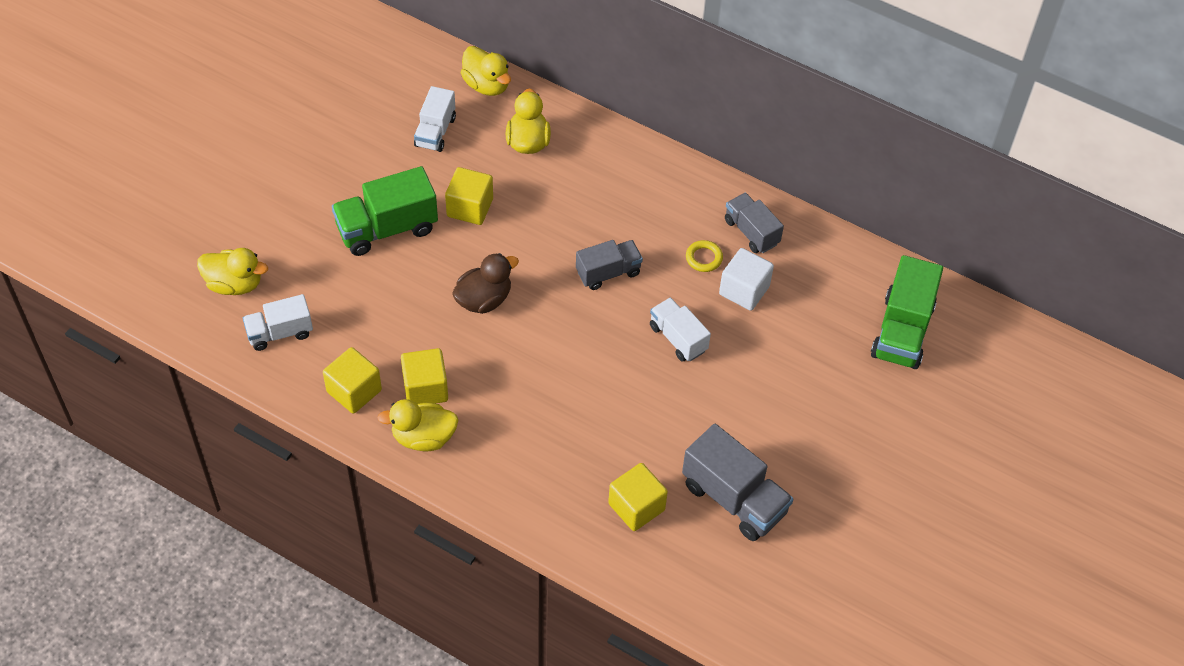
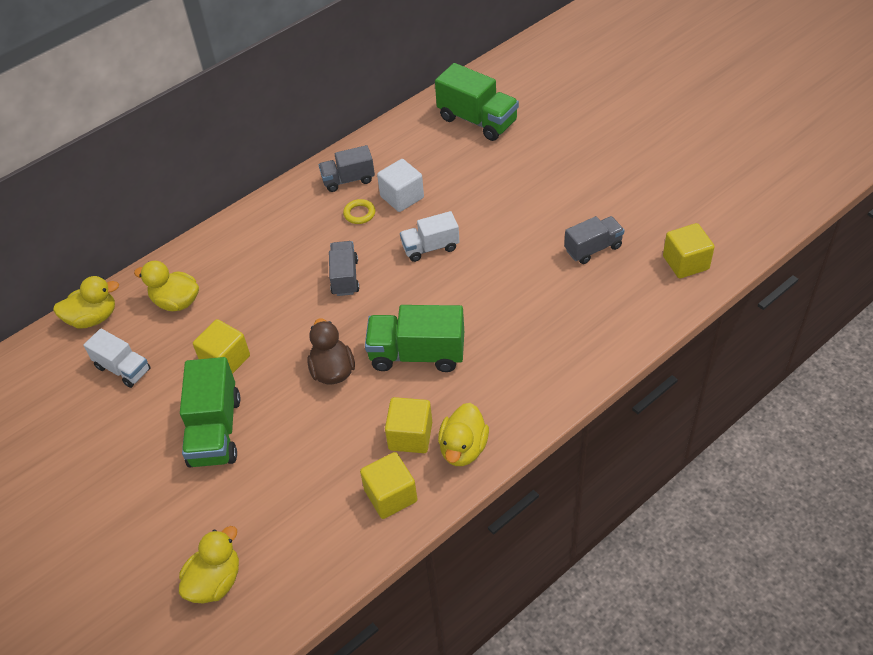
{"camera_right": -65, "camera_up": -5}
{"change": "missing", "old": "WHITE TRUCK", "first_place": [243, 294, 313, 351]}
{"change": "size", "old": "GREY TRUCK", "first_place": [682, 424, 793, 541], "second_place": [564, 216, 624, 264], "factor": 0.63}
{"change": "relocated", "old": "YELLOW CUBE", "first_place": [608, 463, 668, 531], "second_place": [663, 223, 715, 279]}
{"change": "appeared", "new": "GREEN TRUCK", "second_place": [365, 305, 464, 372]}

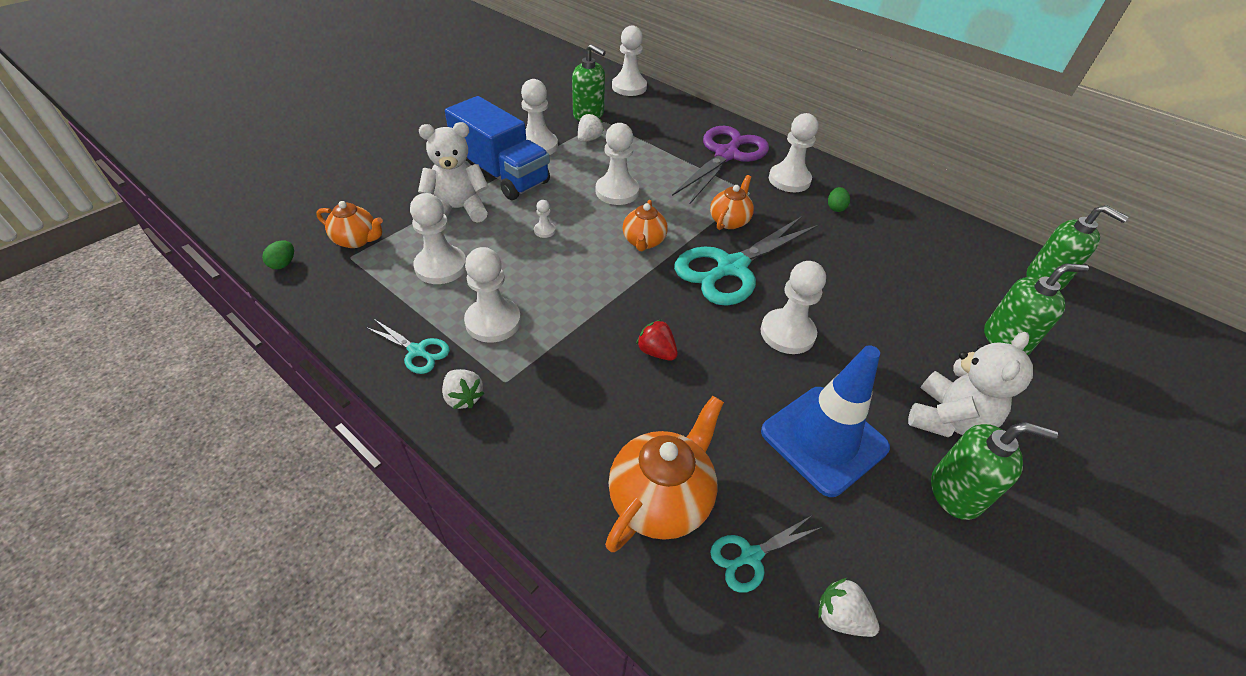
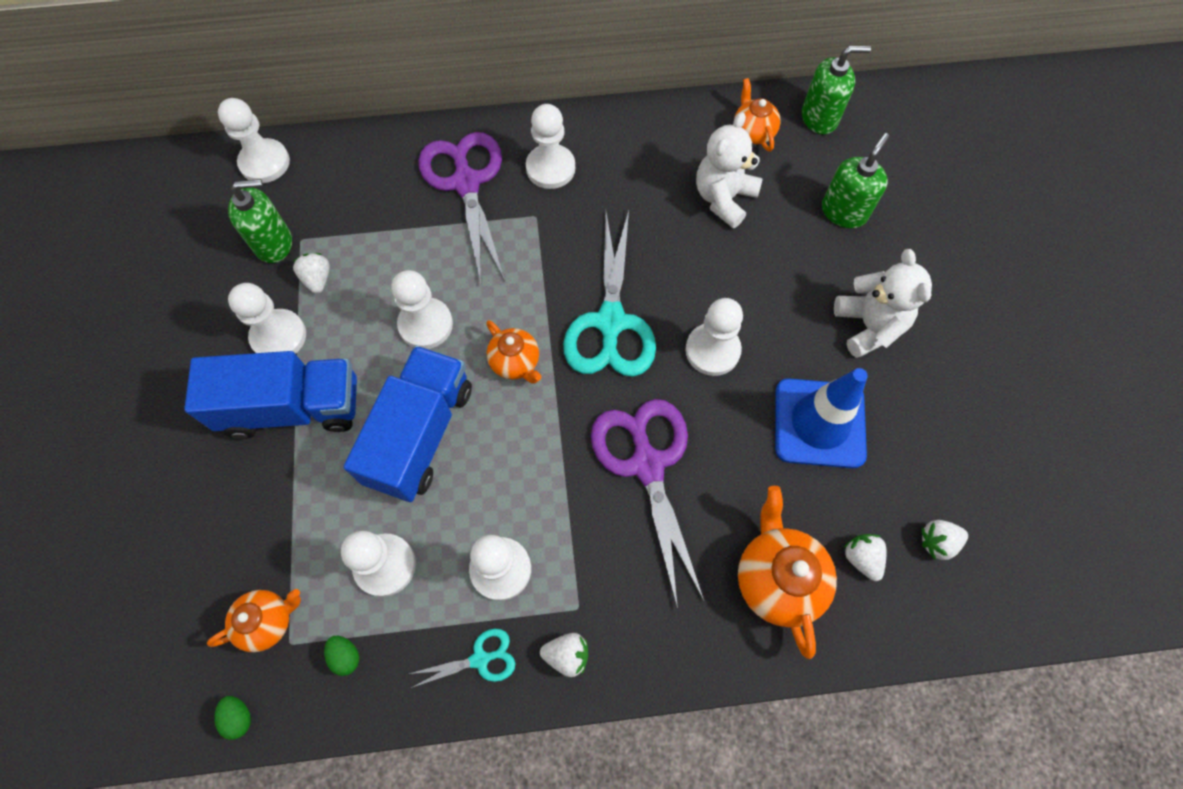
{"camera_right": -45, "camera_up": 20}
{"change": "relocated", "old": "WHITE TEDDY BEAR", "first_place": [418, 122, 489, 223], "second_place": [696, 112, 763, 228]}
{"change": "relocated", "old": "ORANGE TEAPOT", "first_place": [710, 175, 754, 230], "second_place": [734, 78, 781, 152]}
{"change": "relocated", "old": "GREEN EGG", "first_place": [828, 187, 850, 212], "second_place": [324, 636, 359, 676]}
{"change": "exchanged", "old": "WHITE PAWN", "new": "BLUE TRUCK", "first_place": [534, 200, 556, 238], "second_place": [344, 346, 472, 502]}
{"change": "exchanged", "old": "RED STRAWBERRY", "new": "PURPLE SCISSORS", "first_place": [636, 320, 678, 360], "second_place": [591, 399, 704, 610]}
{"change": "missing", "old": "GREEN SOAP DISPENSER", "first_place": [931, 422, 1058, 520]}
{"change": "exchanged", "old": "TURQUOISE SCISSORS", "new": "WHITE STRAWBERRY", "first_place": [710, 516, 822, 593], "second_place": [843, 534, 886, 581]}

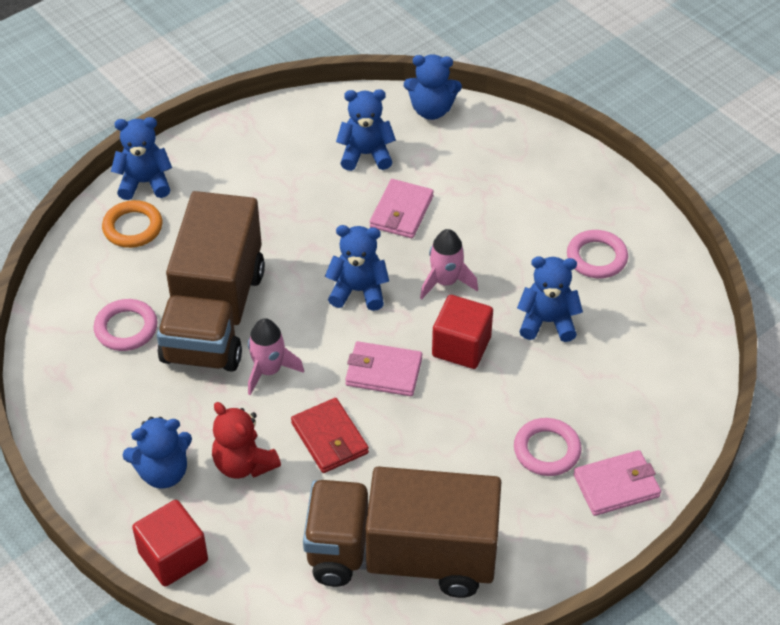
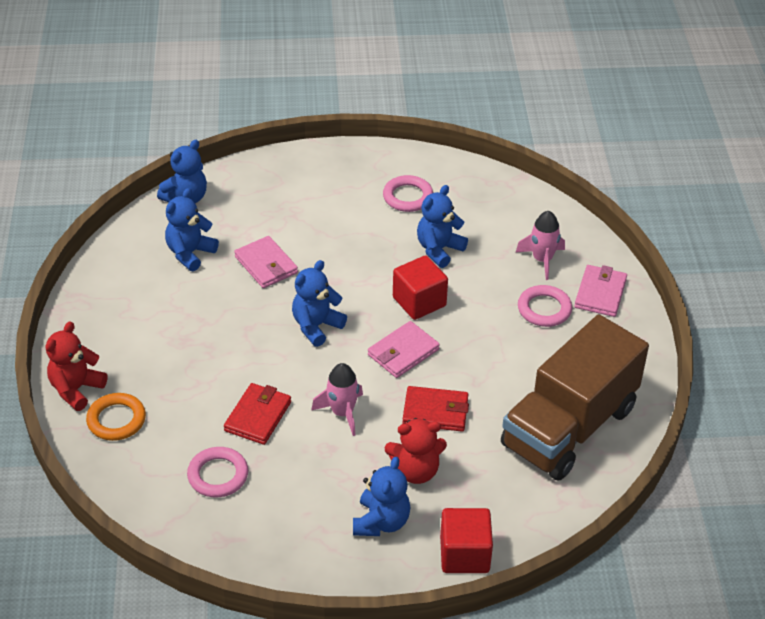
{"camera_right": -55, "camera_up": -5}
{"change": "colour", "old": "BLUE TEDDY BEAR", "new": "RED TEDDY BEAR", "first_place": [111, 117, 172, 200], "second_place": [45, 321, 107, 411]}
{"change": "exchanged", "old": "BROWN TRUCK", "new": "RED WALLET", "first_place": [157, 191, 265, 372], "second_place": [224, 383, 291, 445]}
{"change": "relocated", "old": "PINK ROCKET", "first_place": [420, 229, 478, 299], "second_place": [515, 211, 565, 280]}

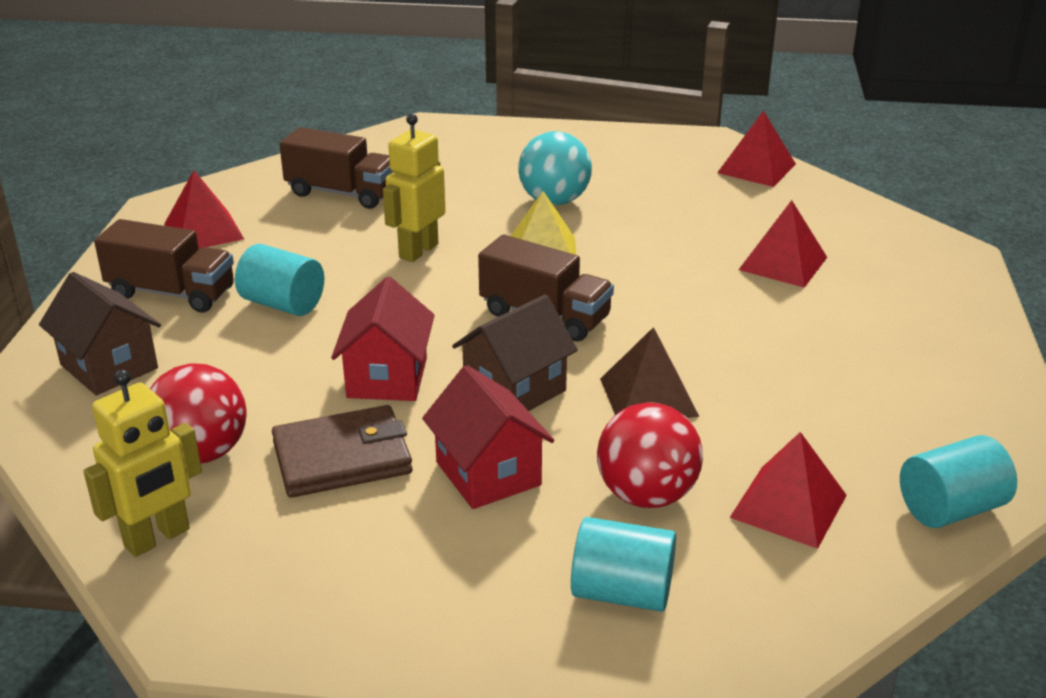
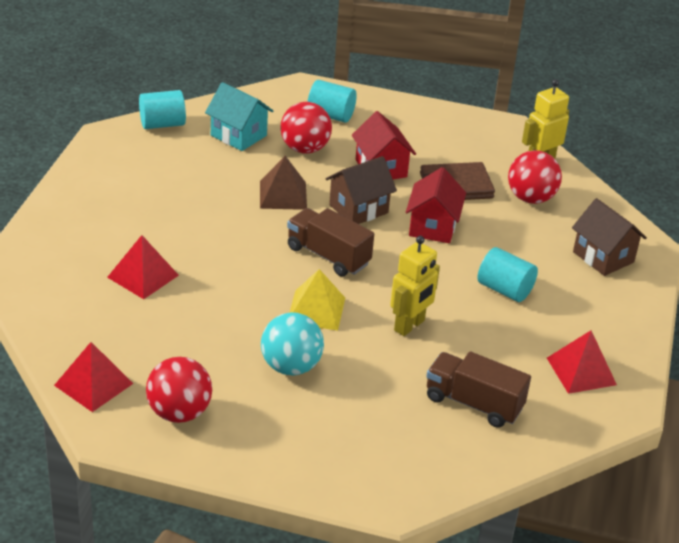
{"camera_right": -175, "camera_up": 5}
{"change": "missing", "old": "BROWN TRUCK", "first_place": [94, 219, 234, 312]}
{"change": "exchanged", "old": "RED PYRAMID", "new": "TURQUOISE HOUSE", "first_place": [730, 432, 847, 549], "second_place": [205, 82, 273, 151]}
{"change": "appeared", "new": "RED BALL", "second_place": [146, 357, 212, 423]}

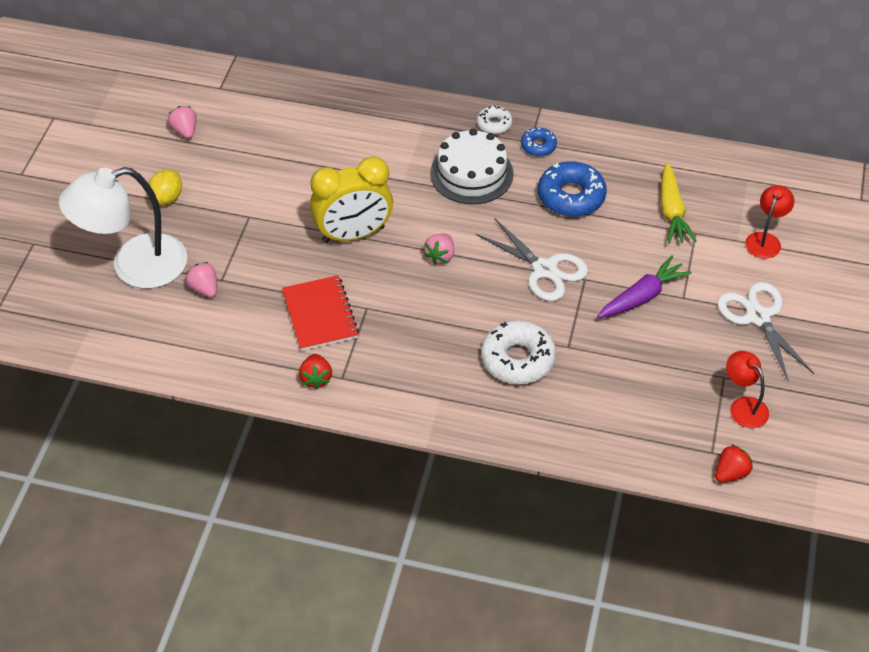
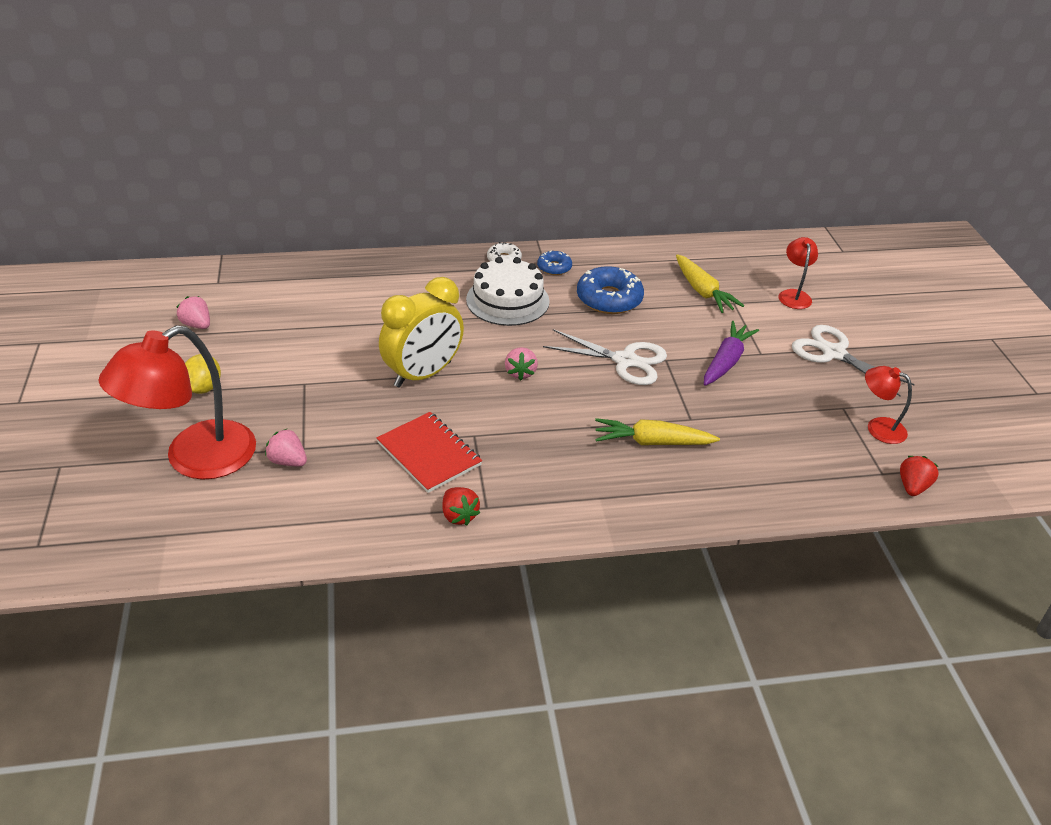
{"camera_right": -25, "camera_up": -10}
{"change": "colour", "old": "WHITE LAMP", "new": "RED LAMP", "first_place": [59, 167, 187, 288], "second_place": [98, 325, 256, 479]}
{"change": "exchanged", "old": "WHITE DONUT", "new": "YELLOW CARROT", "first_place": [481, 320, 556, 384], "second_place": [595, 418, 720, 445]}

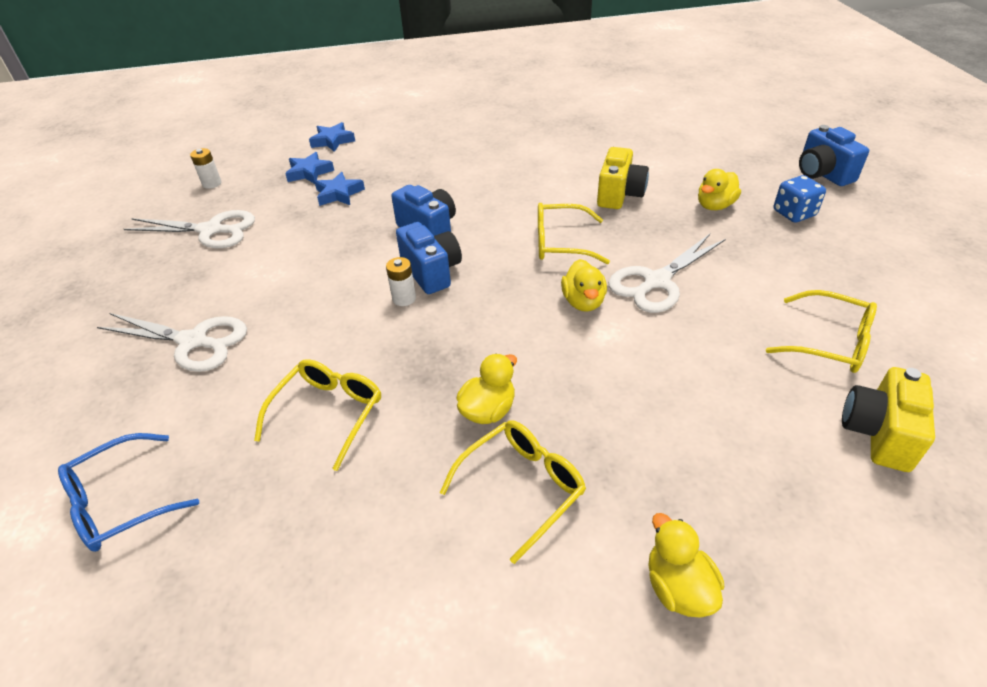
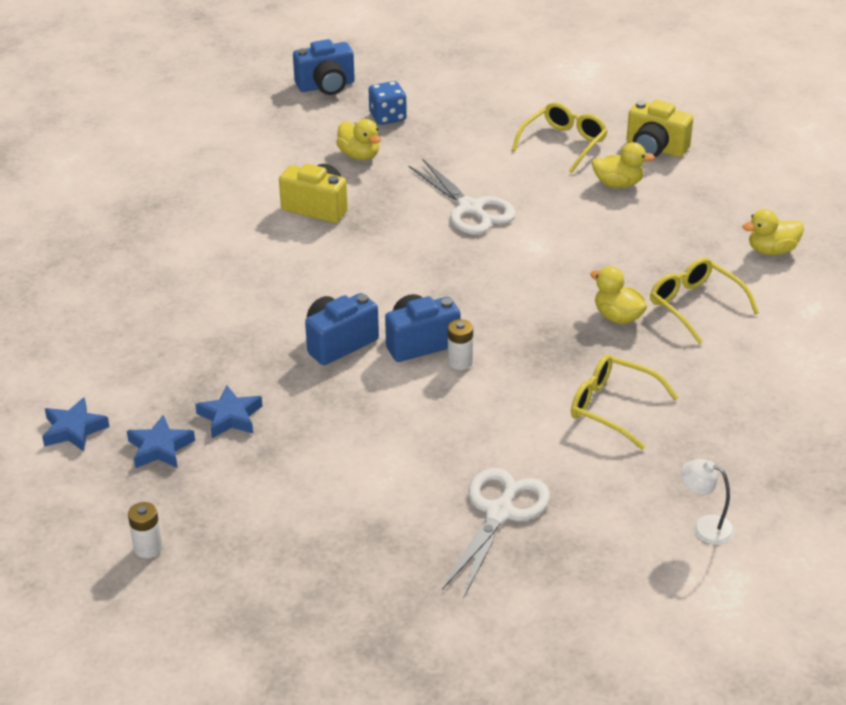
{"camera_right": -85, "camera_up": -5}
{"change": "missing", "old": "YELLOW GLASSES", "first_place": [538, 203, 610, 264]}
{"change": "missing", "old": "WHITE SCISSORS", "first_place": [124, 210, 255, 248]}
{"change": "relocated", "old": "YELLOW DUCK", "first_place": [561, 259, 607, 312], "second_place": [592, 142, 655, 188]}
{"change": "exchanged", "old": "BLUE GLASSES", "new": "WHITE LAMP", "first_place": [58, 433, 199, 552], "second_place": [681, 459, 735, 545]}

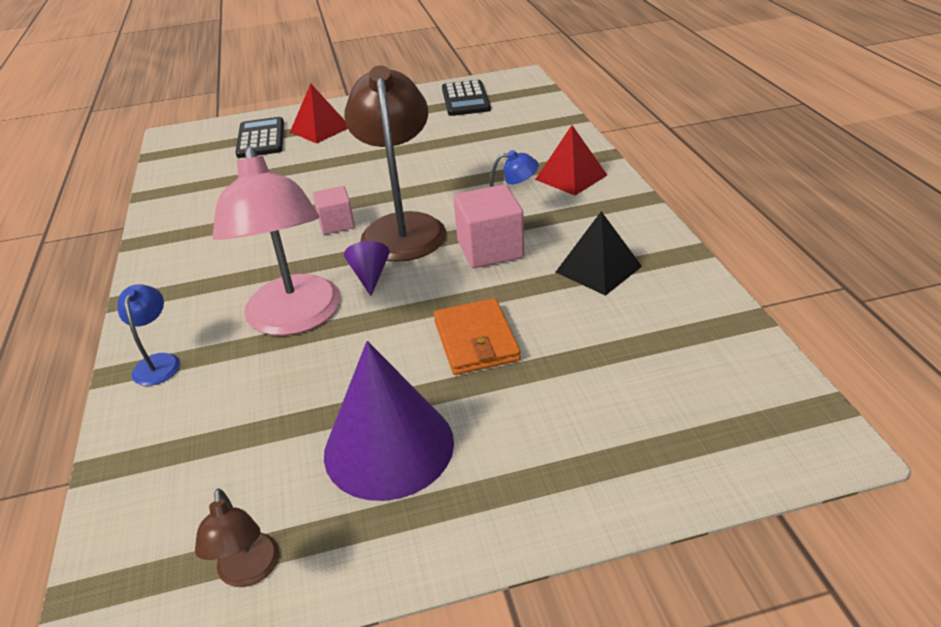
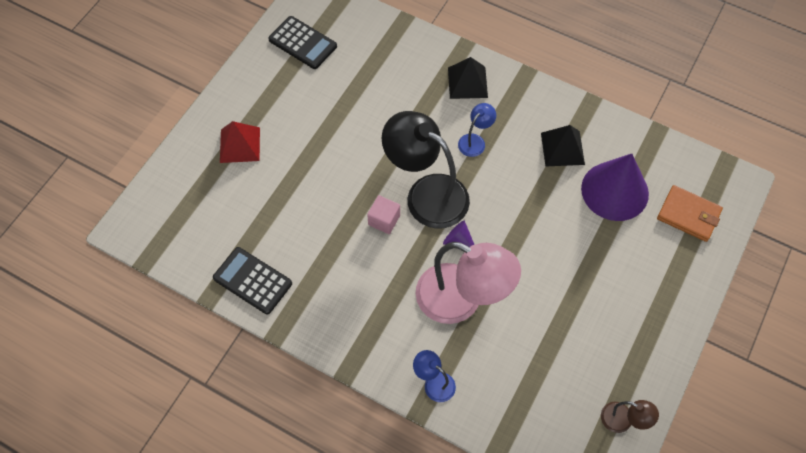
{"camera_right": -50, "camera_up": 25}
{"change": "colour", "old": "BROWN LAMP", "new": "BLACK LAMP", "first_place": [344, 65, 446, 262], "second_place": [382, 111, 470, 229]}
{"change": "relocated", "old": "BLACK CALCULATOR", "first_place": [235, 117, 284, 158], "second_place": [213, 247, 292, 315]}
{"change": "colour", "old": "RED PYRAMID", "new": "BLACK PYRAMID", "first_place": [535, 125, 607, 195], "second_place": [448, 57, 488, 99]}
{"change": "missing", "old": "PINK CUBE", "first_place": [453, 184, 525, 268]}
{"change": "relocated", "old": "ORANGE WALLET", "first_place": [434, 298, 521, 375], "second_place": [657, 185, 723, 242]}
{"change": "relocated", "old": "PURPLE CONE", "first_place": [324, 341, 454, 501], "second_place": [581, 154, 649, 221]}

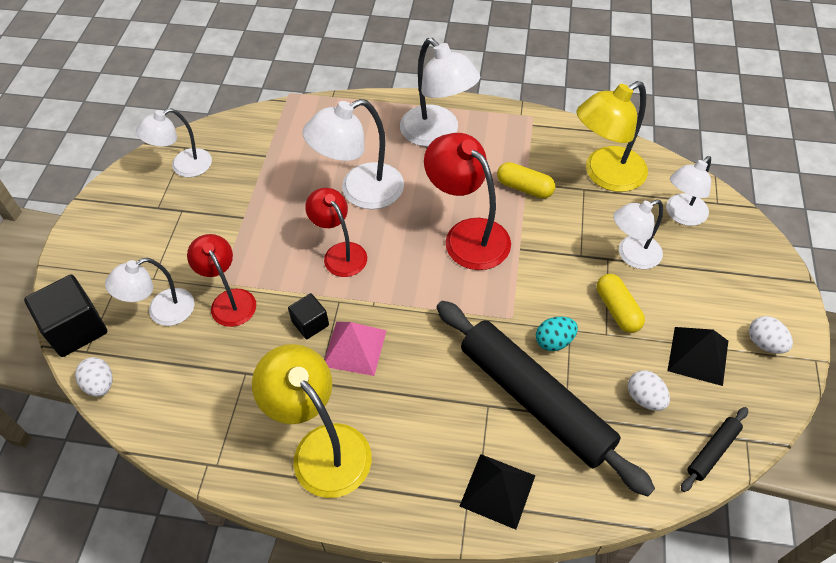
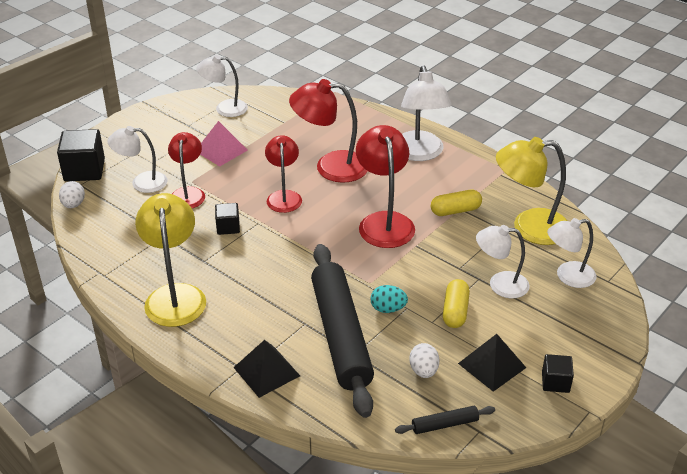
{"camera_right": 30, "camera_up": -15}
{"change": "colour", "old": "WHITE LAMP", "new": "RED LAMP", "first_place": [302, 99, 404, 209], "second_place": [289, 79, 368, 183]}
{"change": "spun", "old": "YELLOW CAPSULE", "first_place": [497, 162, 555, 198], "second_place": [431, 190, 482, 216], "degrees": -75}
{"change": "exchanged", "old": "WHITE EGG", "new": "BLACK CUBE", "first_place": [749, 316, 793, 354], "second_place": [542, 354, 574, 393]}
{"change": "relocated", "old": "PINK PYRAMID", "first_place": [325, 322, 387, 376], "second_place": [200, 121, 248, 166]}

